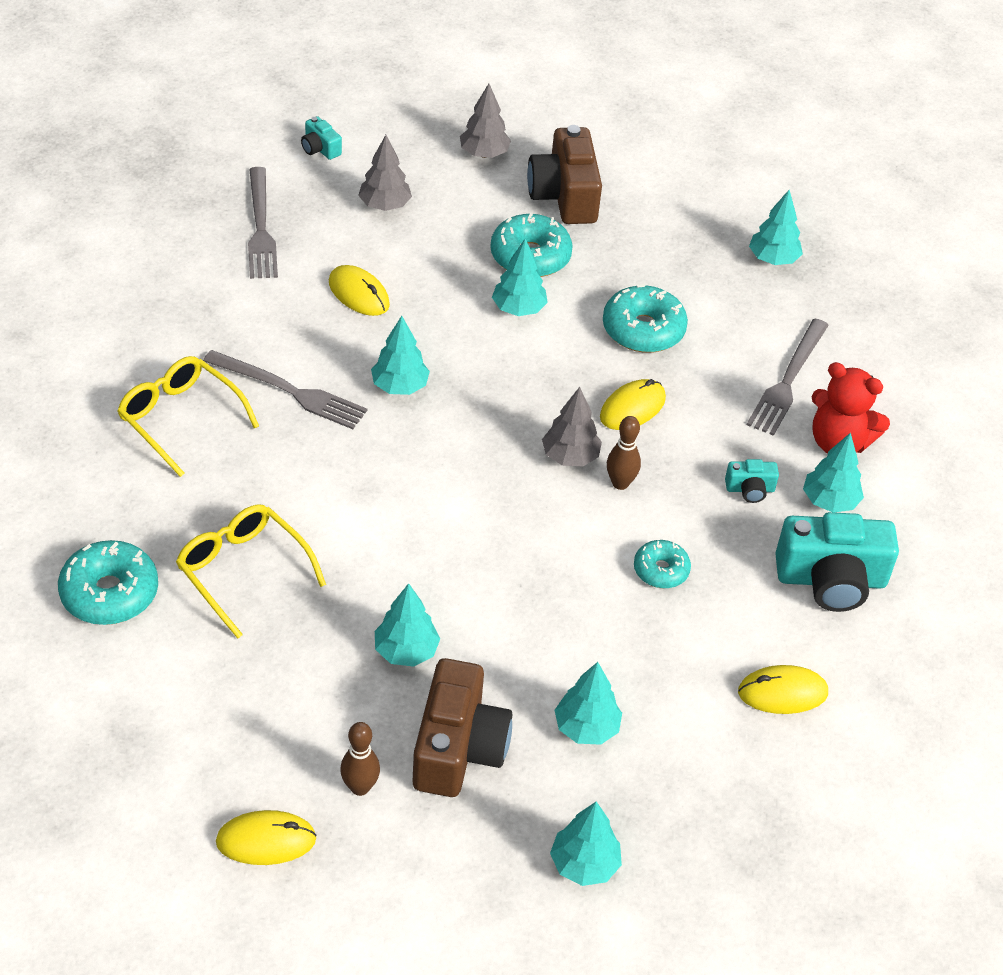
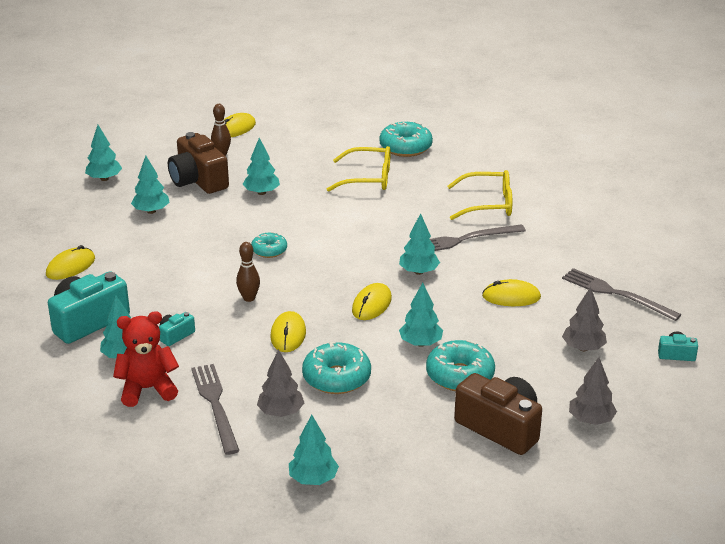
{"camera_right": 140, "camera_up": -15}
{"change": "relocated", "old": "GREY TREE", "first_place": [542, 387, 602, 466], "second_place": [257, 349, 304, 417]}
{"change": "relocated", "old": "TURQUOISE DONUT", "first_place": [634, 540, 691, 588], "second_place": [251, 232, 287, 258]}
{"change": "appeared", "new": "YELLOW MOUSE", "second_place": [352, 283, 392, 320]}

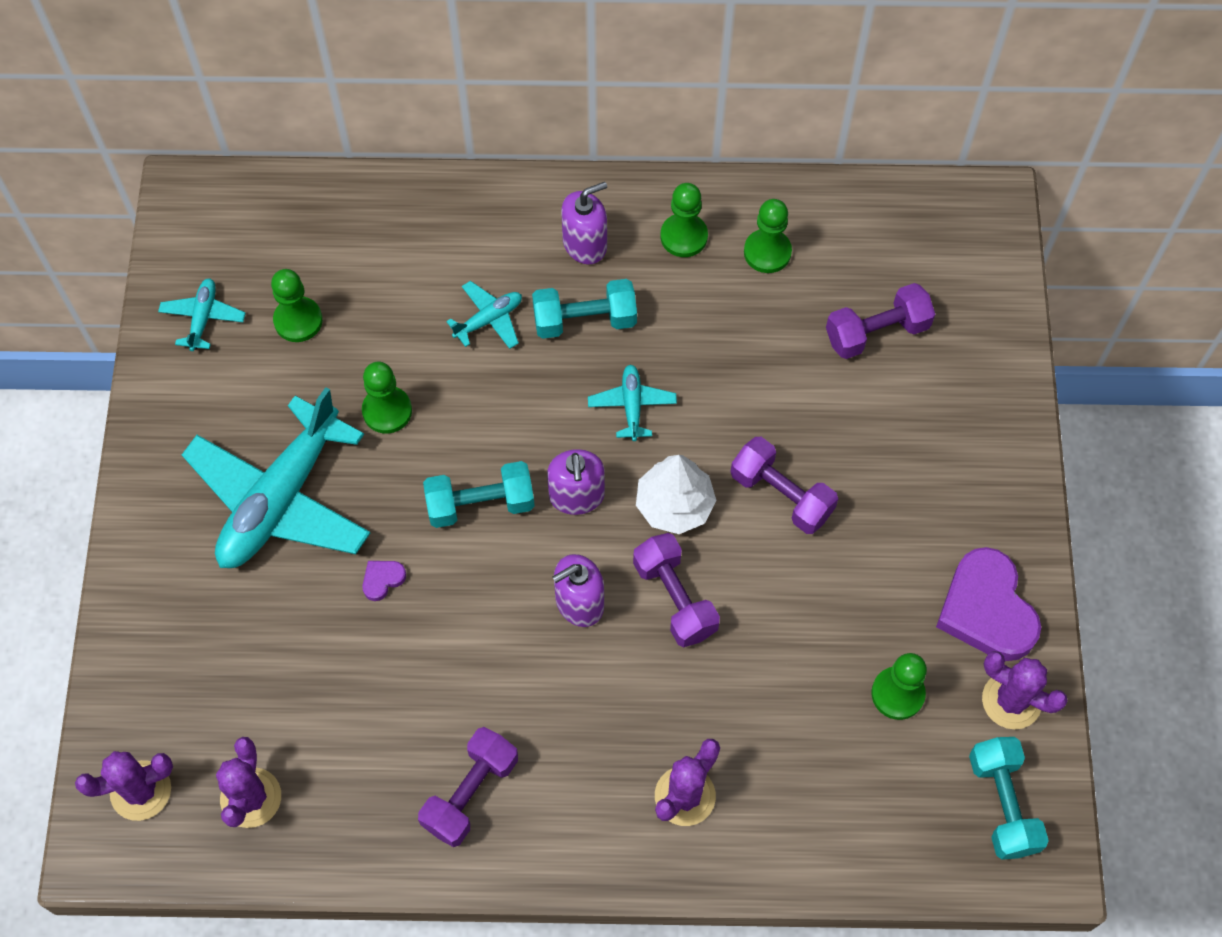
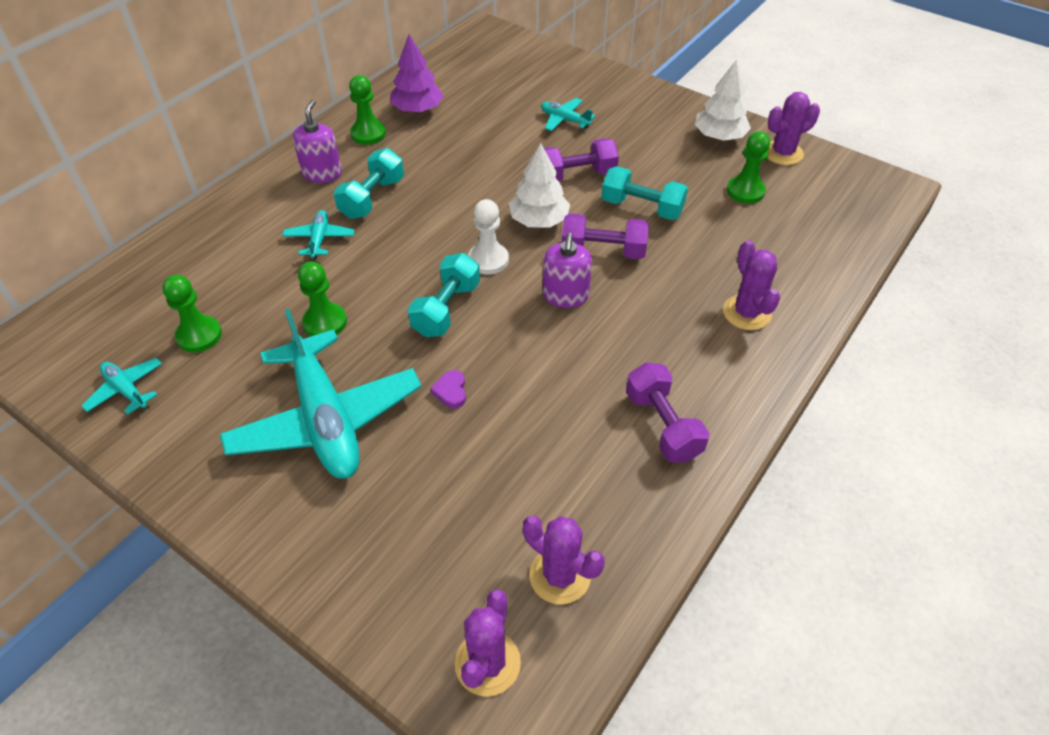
{"camera_right": -55, "camera_up": -15}
{"change": "exchanged", "old": "GREEN PAWN", "new": "PURPLE TREE", "first_place": [744, 199, 792, 273], "second_place": [390, 34, 443, 113]}
{"change": "missing", "old": "PURPLE DUMBBELL", "first_place": [826, 283, 935, 359]}
{"change": "relocated", "old": "TURQUOISE PLANE", "first_place": [588, 365, 677, 441], "second_place": [541, 98, 595, 131]}
{"change": "exchanged", "old": "PURPLE SOAP DISPENSER", "new": "WHITE PAWN", "first_place": [547, 449, 605, 515], "second_place": [468, 199, 509, 275]}
{"change": "exchanged", "old": "PURPLE HEART", "new": "WHITE TREE", "first_place": [936, 547, 1041, 661], "second_place": [695, 60, 751, 141]}
{"change": "relocated", "old": "TURQUOISE DUMBBELL", "first_place": [969, 737, 1049, 860], "second_place": [602, 166, 688, 220]}

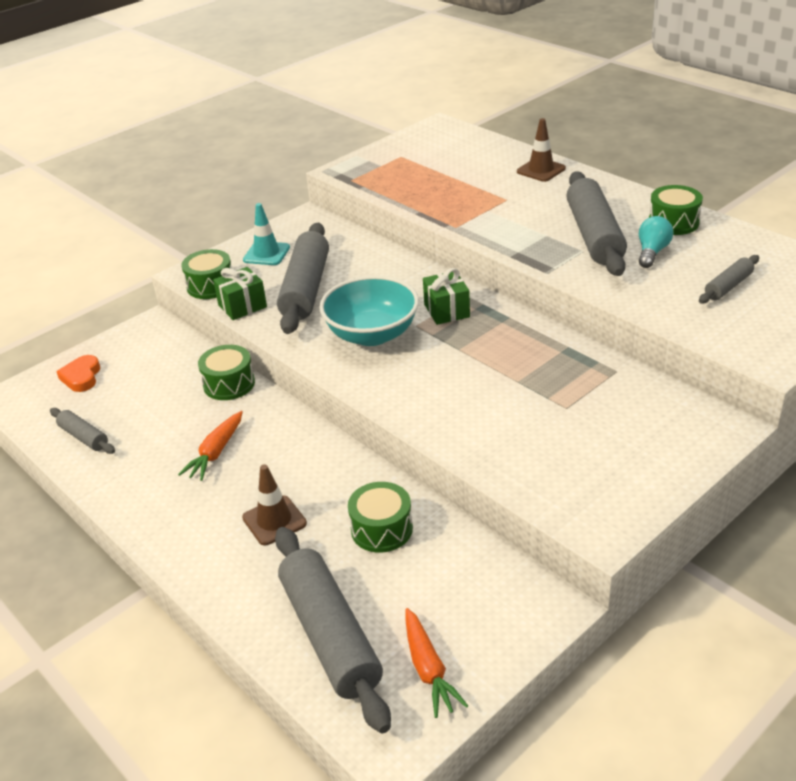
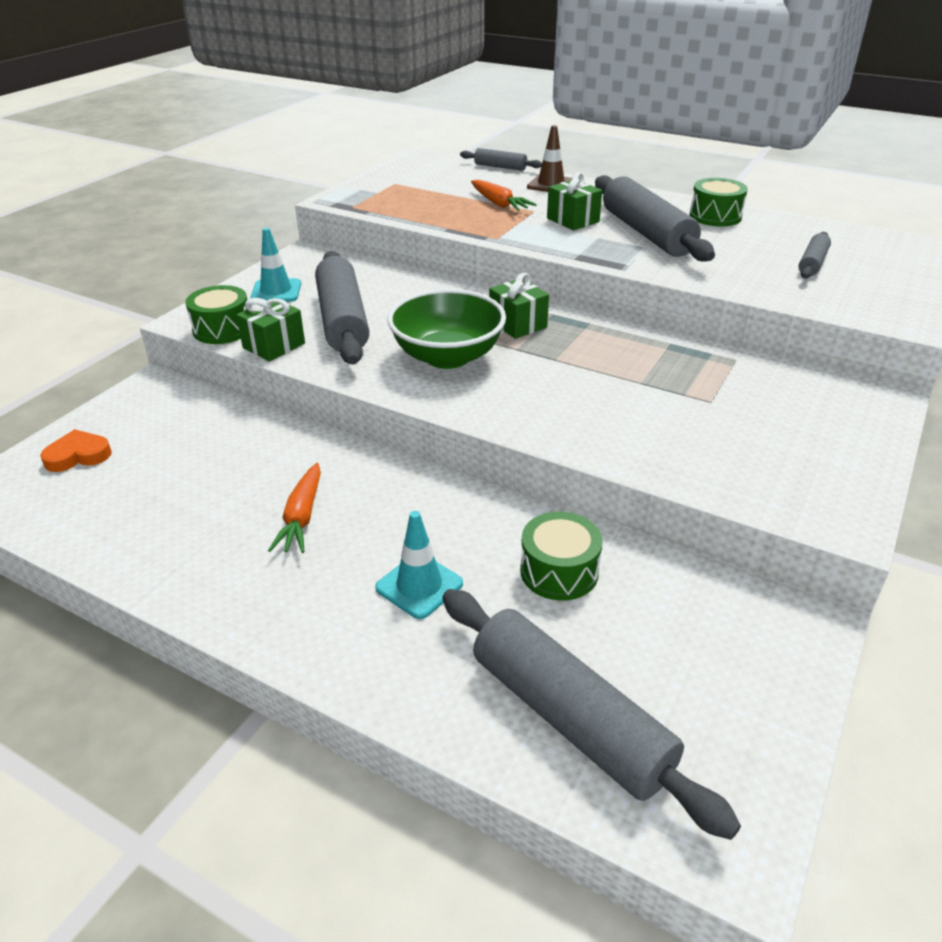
{"camera_right": -20, "camera_up": 0}
{"change": "missing", "old": "TURQUOISE LIGHT BULB", "first_place": [639, 216, 673, 268]}
{"change": "colour", "old": "TURQUOISE BOWL", "new": "GREEN BOWL", "first_place": [319, 276, 419, 346], "second_place": [387, 289, 506, 369]}
{"change": "missing", "old": "GREEN DRUM", "first_place": [198, 345, 255, 400]}
{"change": "spun", "old": "ORANGE HEART", "first_place": [56, 355, 100, 392], "second_place": [40, 429, 112, 472], "degrees": 90}
{"change": "relocated", "old": "GREY ROLLING PIN", "first_place": [50, 408, 115, 454], "second_place": [460, 148, 542, 171]}
{"change": "colour", "old": "BROWN TRAFFIC CONE", "new": "TURQUOISE TRAFFIC CONE", "first_place": [242, 464, 307, 546], "second_place": [375, 511, 463, 619]}
{"change": "relocated", "old": "ORANGE CARROT", "first_place": [406, 608, 468, 718], "second_place": [471, 180, 536, 211]}
{"change": "appeared", "new": "GREEN GIFT", "second_place": [547, 172, 602, 230]}

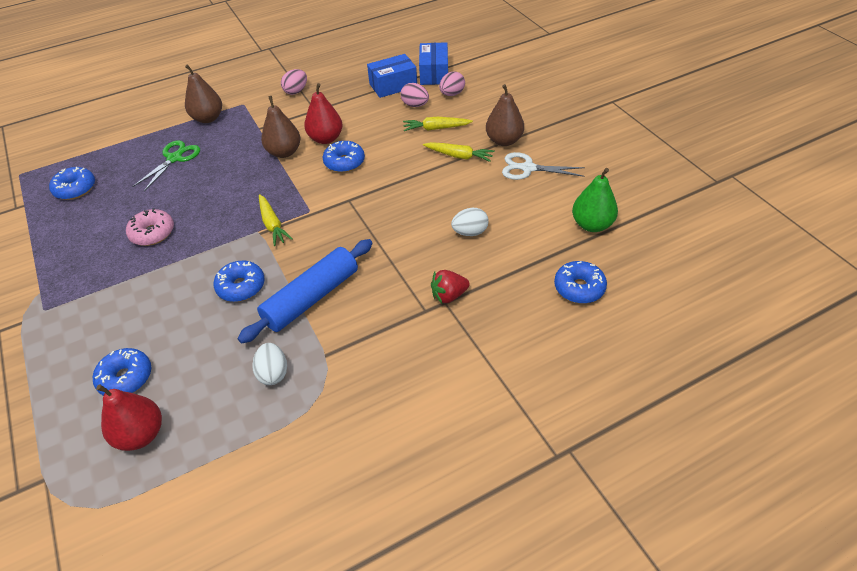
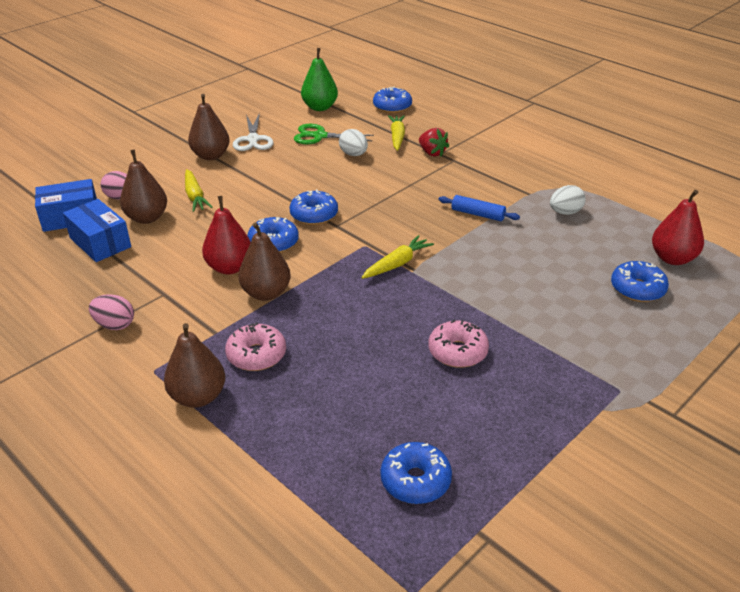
{"camera_right": -110, "camera_up": -10}
{"change": "exchanged", "old": "PINK EGG", "new": "BROWN PEAR", "first_place": [400, 83, 429, 107], "second_place": [120, 149, 167, 224]}
{"change": "relocated", "old": "GREEN SCISSORS", "first_place": [132, 140, 200, 191], "second_place": [294, 124, 374, 144]}
{"change": "relocated", "old": "YELLOW CARROT", "first_place": [423, 142, 495, 162], "second_place": [388, 115, 405, 151]}
{"change": "size", "old": "BLUE ROLLING PIN", "first_place": [238, 239, 373, 344], "second_place": [439, 195, 520, 221], "factor": 0.52}
{"change": "relocated", "old": "BLUE DONUT", "first_place": [213, 261, 265, 302], "second_place": [290, 189, 338, 225]}
{"change": "appeared", "new": "PINK DONUT", "second_place": [225, 322, 286, 371]}

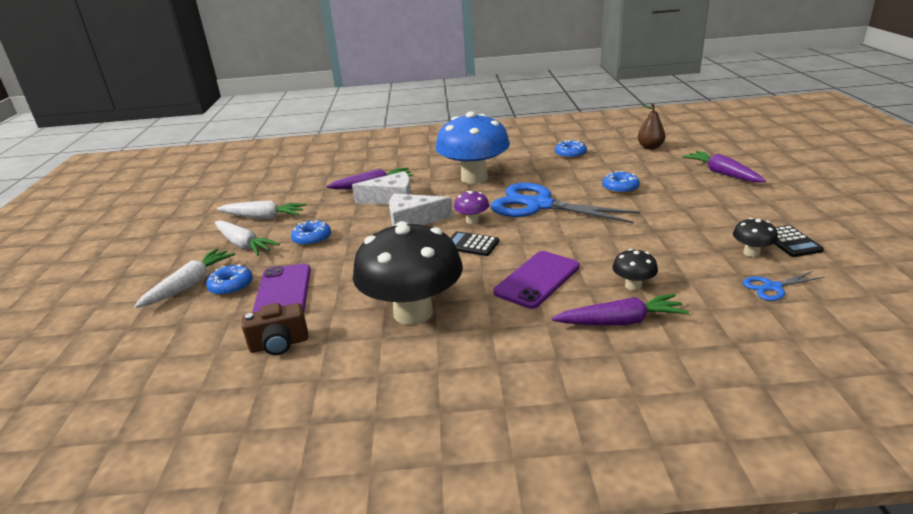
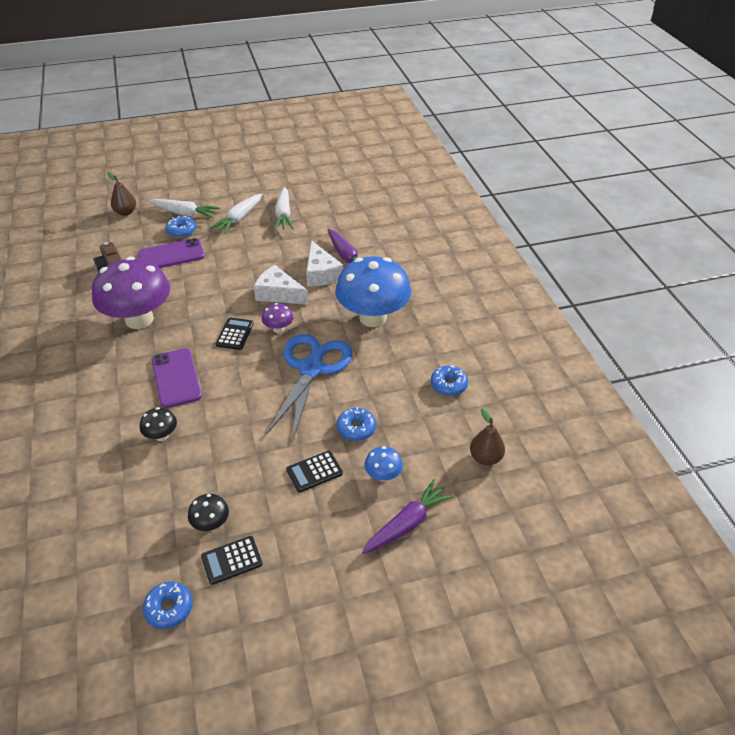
{"camera_right": 75, "camera_up": 15}
{"change": "spun", "old": "WHITE CHEESE", "first_place": [389, 194, 453, 226], "second_place": [254, 265, 309, 305], "degrees": -45}
{"change": "relocated", "old": "BLUE DONUT", "first_place": [291, 220, 331, 246], "second_place": [143, 581, 193, 629]}
{"change": "colour", "old": "BLACK MUSHROOM", "new": "PURPLE MUSHROOM", "first_place": [353, 221, 463, 325], "second_place": [92, 256, 170, 329]}
{"change": "spun", "old": "PURPLE PHONE", "first_place": [493, 251, 580, 309], "second_place": [152, 348, 202, 408], "degrees": 45}
{"change": "missing", "old": "BLUE SCISSORS", "first_place": [743, 271, 825, 301]}
{"change": "missing", "old": "PURPLE CARROT", "first_place": [551, 294, 689, 326]}
{"change": "appeared", "new": "BROWN PEAR", "second_place": [107, 172, 136, 216]}
{"change": "appeared", "new": "BLUE MUSHROOM", "second_place": [364, 446, 403, 482]}
{"change": "appeared", "new": "BLACK CALCULATOR", "second_place": [286, 451, 343, 492]}

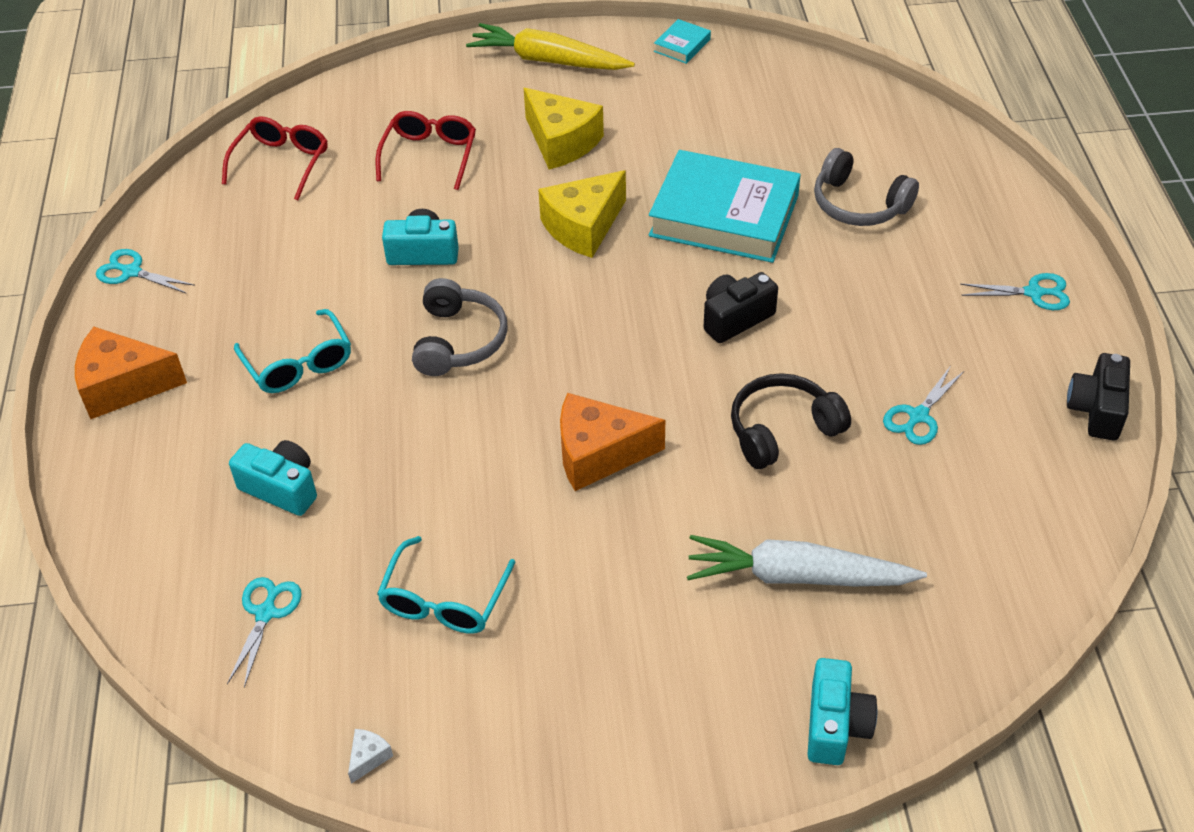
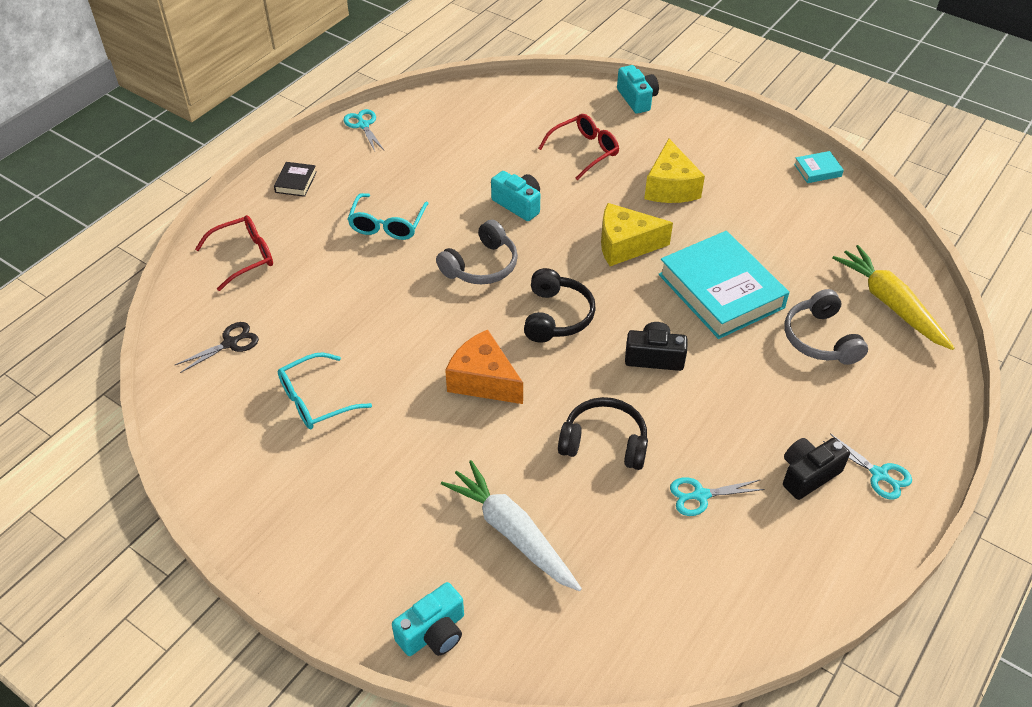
{"camera_right": 40, "camera_up": 0}
{"change": "relocated", "old": "YELLOW CARROT", "first_place": [466, 23, 635, 70], "second_place": [832, 245, 955, 350]}
{"change": "relocated", "old": "RED GLASSES", "first_place": [222, 116, 327, 200], "second_place": [195, 215, 273, 291]}
{"change": "exchanged", "old": "ORANGE CHEESE", "new": "BLACK BOOK", "first_place": [75, 327, 187, 419], "second_place": [274, 162, 317, 197]}
{"change": "relocated", "old": "BLACK CAMERA", "first_place": [1067, 353, 1130, 440], "second_place": [783, 438, 850, 500]}
{"change": "relocated", "old": "TURQUOISE CAMERA", "first_place": [229, 440, 317, 516], "second_place": [617, 65, 659, 114]}
{"change": "colour", "old": "TURQUOISE SCISSORS", "new": "BLACK SCISSORS", "first_place": [227, 577, 302, 688], "second_place": [175, 322, 259, 373]}
{"change": "missing", "old": "WHITE CHEESE", "first_place": [348, 729, 393, 784]}
{"change": "appeared", "new": "BLACK HEADPHONES", "second_place": [524, 268, 596, 342]}

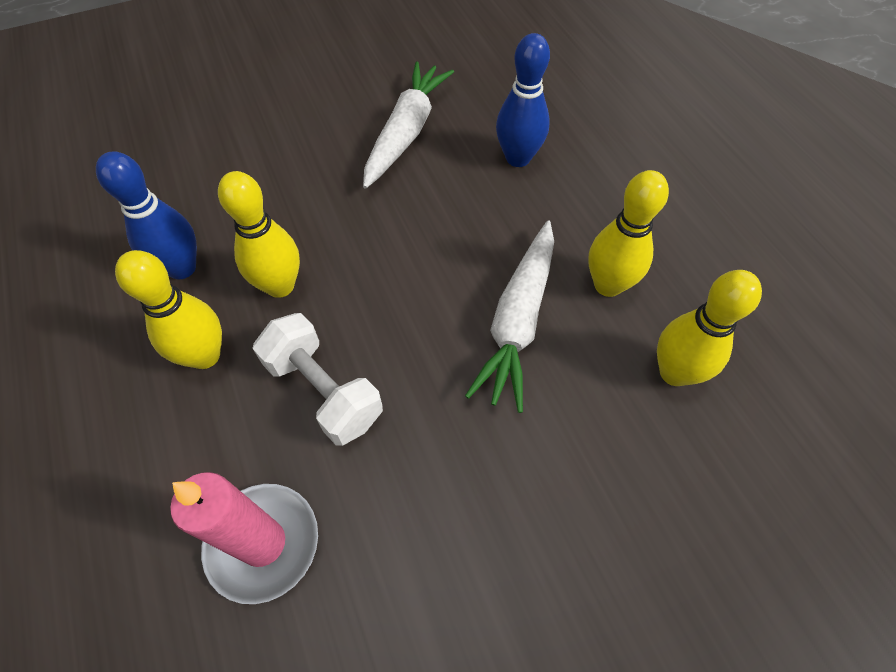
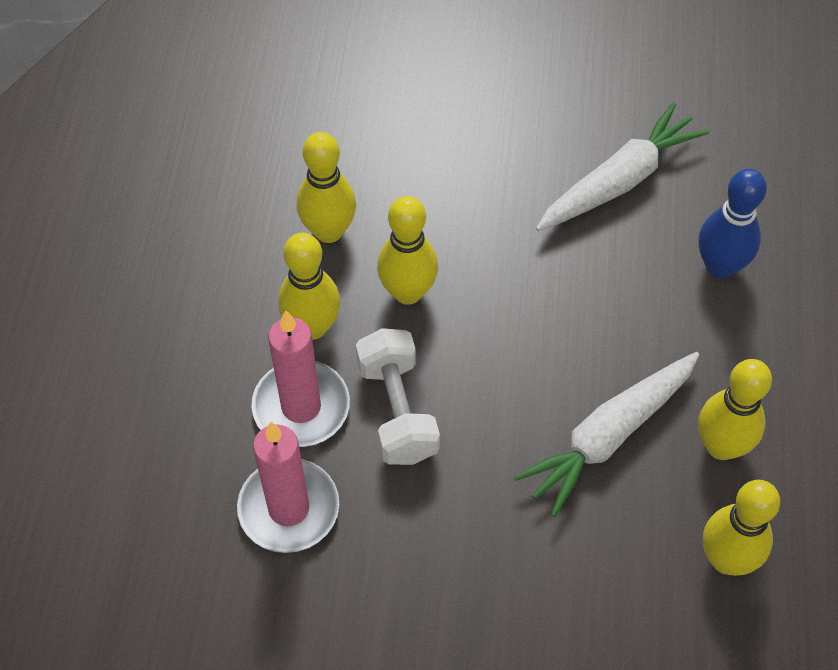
{"camera_right": 30, "camera_up": 0}
{"change": "colour", "old": "BLUE BOWLING PIN", "new": "YELLOW BOWLING PIN", "first_place": [96, 151, 197, 279], "second_place": [297, 132, 356, 243]}
{"change": "appeared", "new": "PINK CANDLE", "second_place": [251, 310, 350, 447]}

